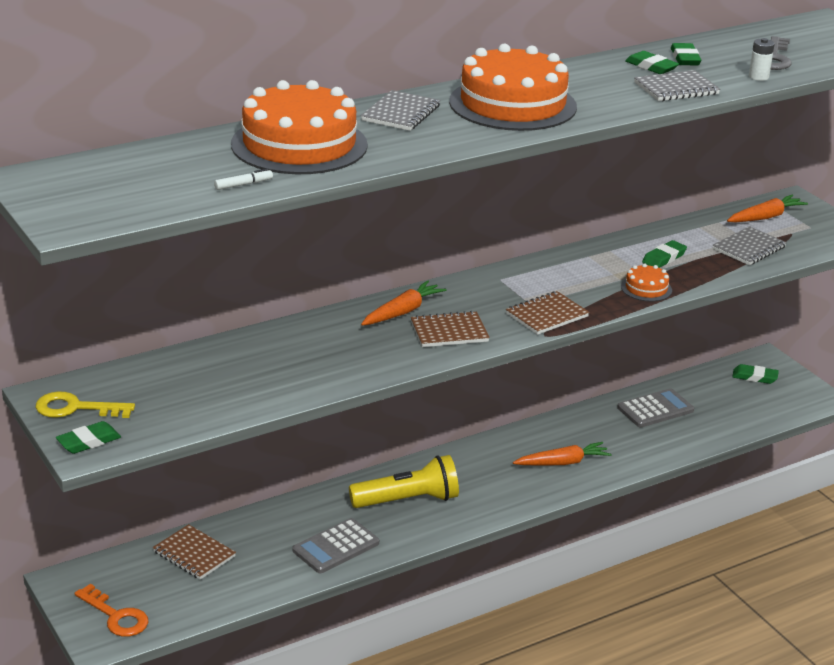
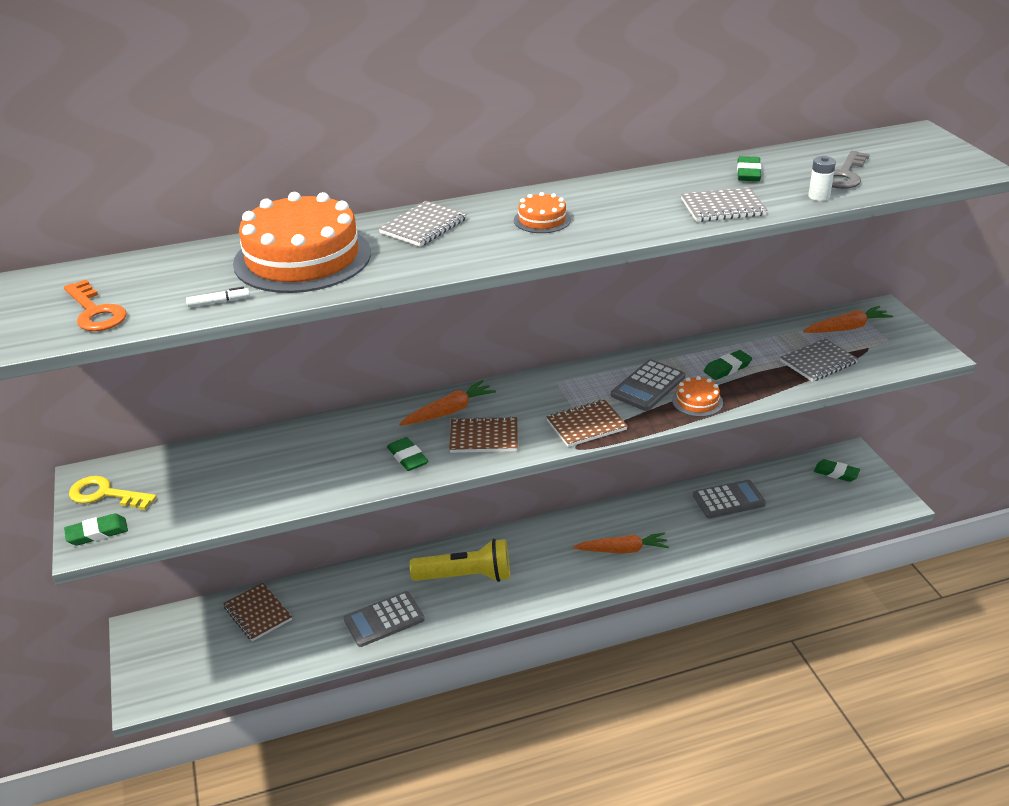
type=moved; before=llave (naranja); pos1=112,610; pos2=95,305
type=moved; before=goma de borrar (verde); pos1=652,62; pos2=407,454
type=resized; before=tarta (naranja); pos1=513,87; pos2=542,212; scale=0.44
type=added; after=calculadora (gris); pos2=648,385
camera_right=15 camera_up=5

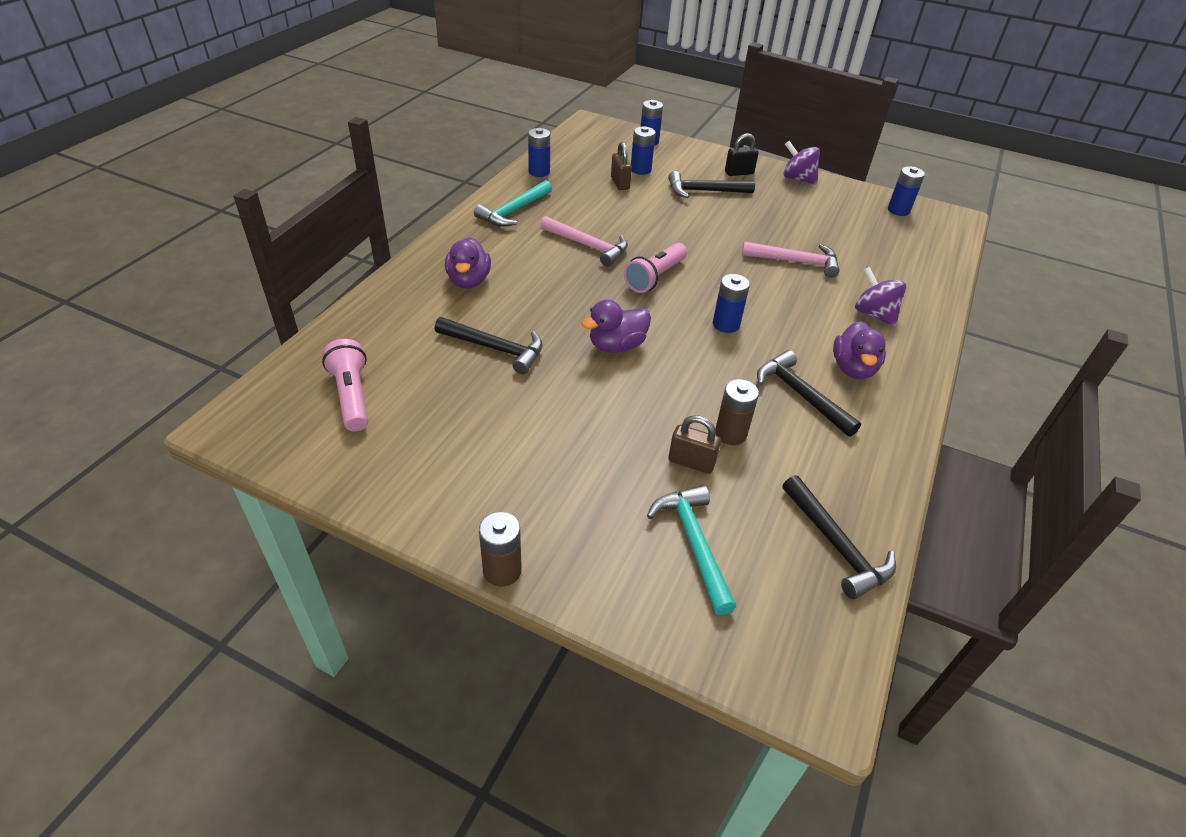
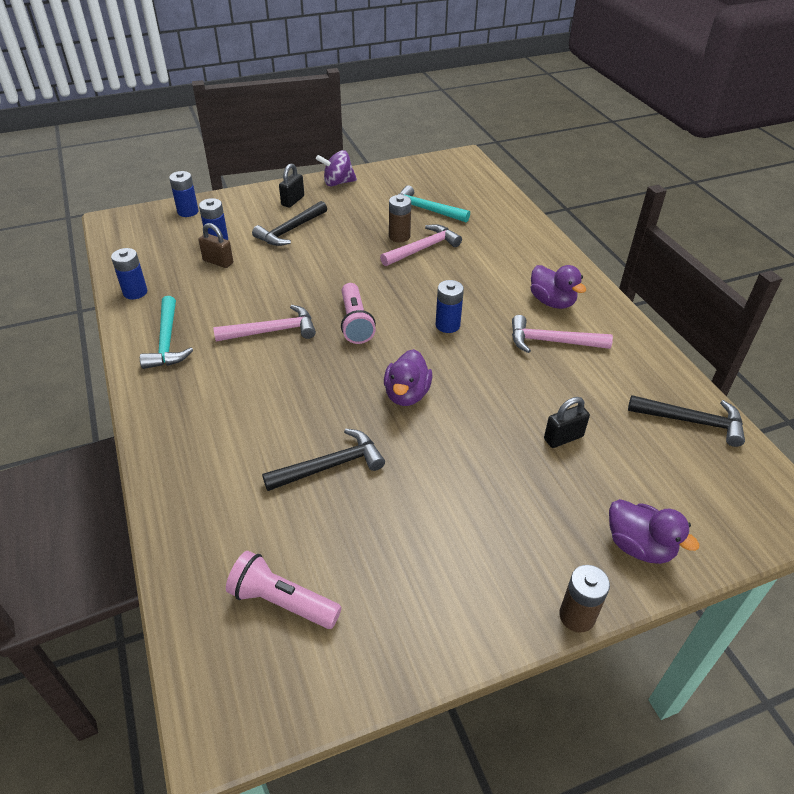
type=moved; before=pila (marrón); pos1=737,412; pos2=400,218
type=moved; before=martillo (turquesa); pos1=691,550; pos2=434,204
type=recoloured; before=martillo (negro); after=martillo (rosa); pos1=809,393; pos2=562,334
type=recoloured; before=candado (marrón); after=candado (negro); pos1=695,444; pos2=567,422
type=moved; before=pato (morado); pos1=468,263; pos2=654,531
type=removed; before=peonza (morado); pos1=880,297
type=removed; before=pila (azul); pos1=906,191
camera_right=-45 camera_up=0

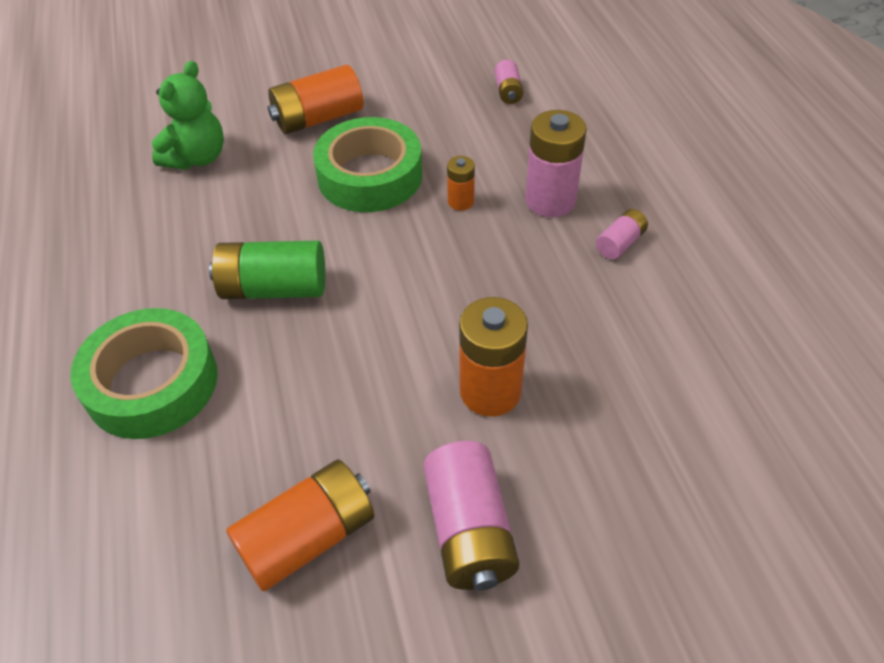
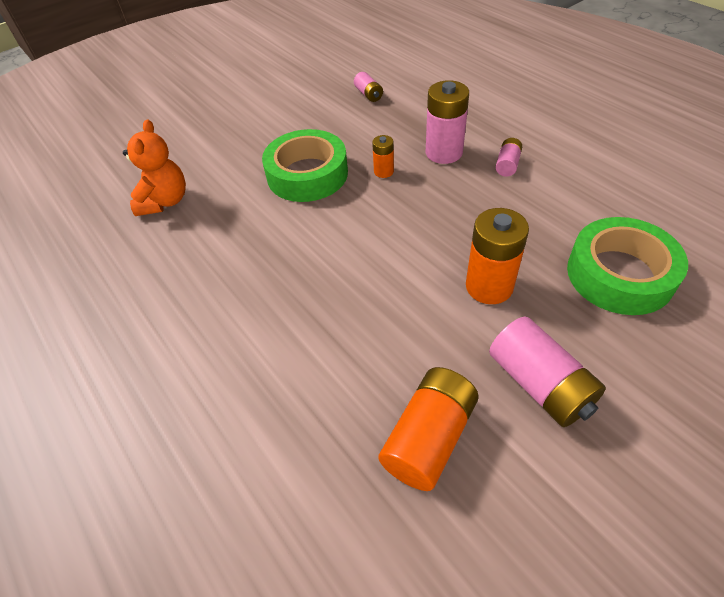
type=recoloured; before=osito (verde); after=osito (naranja); pos1=187,115; pos2=154,167
type=moved; before=cinta adhesiva (verde); pos1=144,373; pos2=627,266
type=removed; before=pila (verde); pos1=267,270
type=removed; before=pila (naranja); pos1=315,99
camera_right=-20 camera_up=0

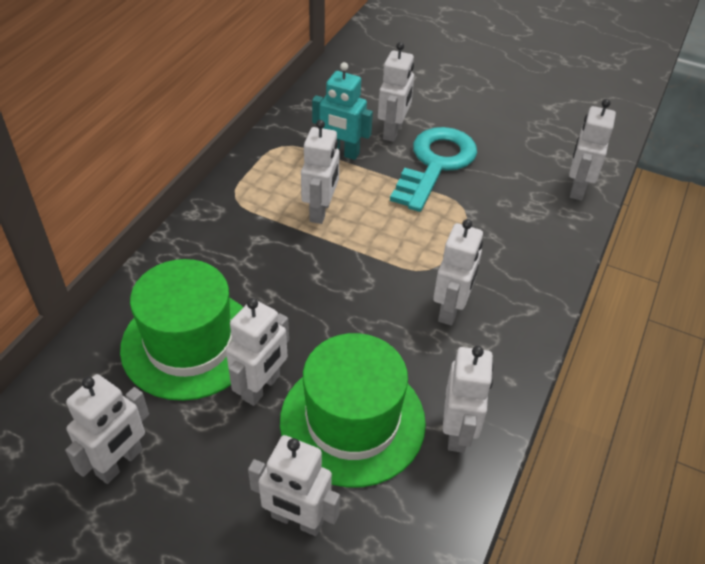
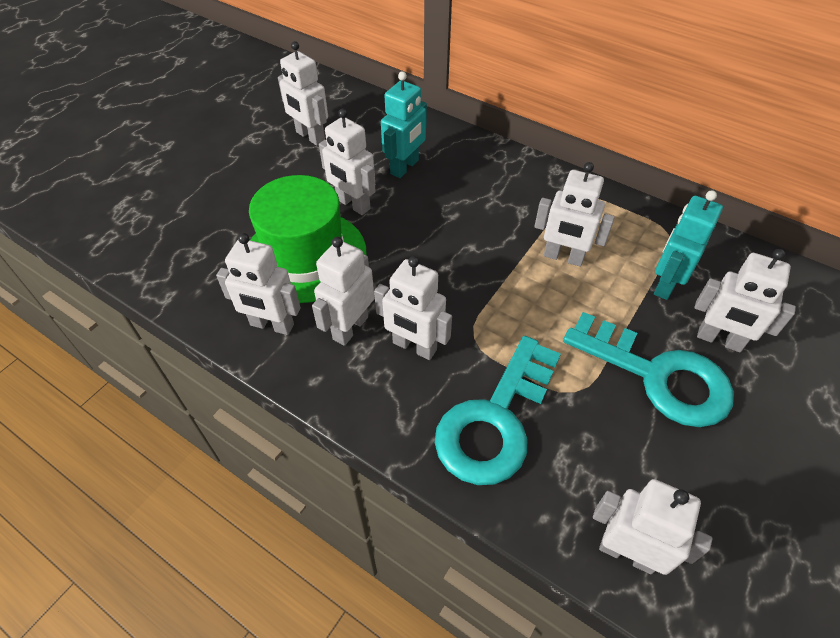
type=moved; before=robot (blanco); pos1=294,485; pos2=343,291
type=replaced; before=sombrero (verde); after=robot (turquesa); pos1=181,330; pos2=404,124
type=added; after=llave (turquesa); pos2=498,410
camera_right=100 camera_up=5

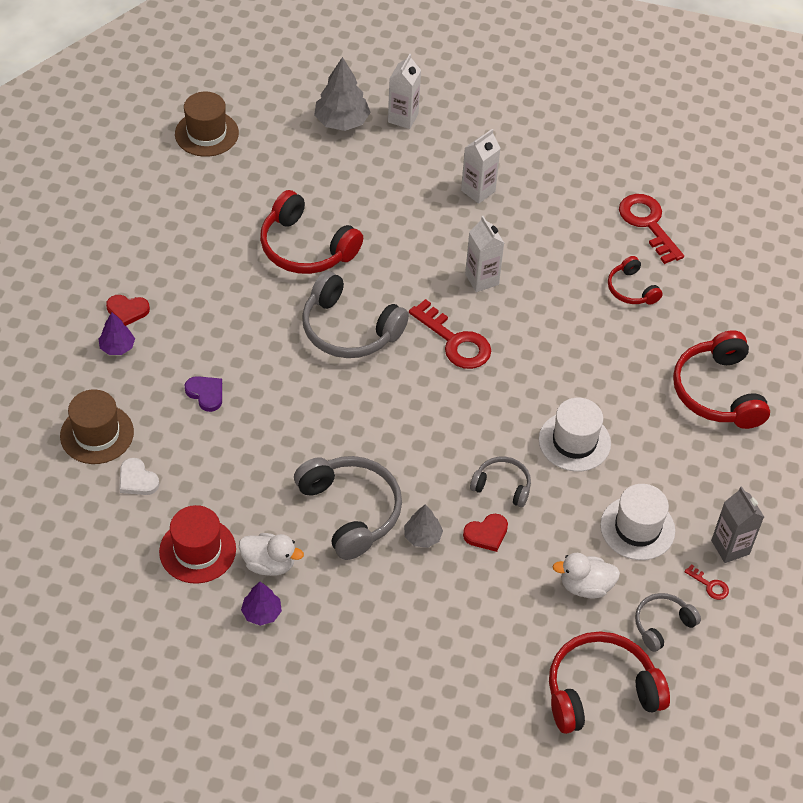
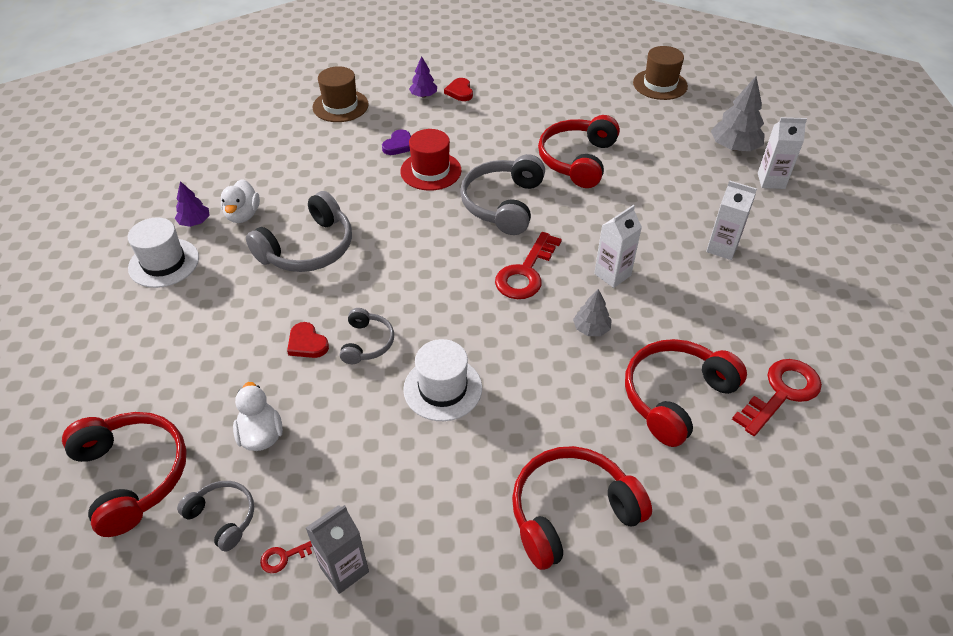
type=moved; before=sombrero (blanco); pos1=637,522; pos2=163,252
type=turned; before=llave (rojo); pos1=706,582; pos2=286,557; turn=45
type=moved; before=sombrero (rojo); pos1=197,544; pos2=430,160
type=moved; before=árbol (gris); pos1=423,526; pos2=592,312
type=resized; before=auriculares (rojo); pos1=635,280; pos2=686,393; scale=1.82
type=removed; before=corazón (blanco); pos1=139,476
camera_right=75 camera_up=-5

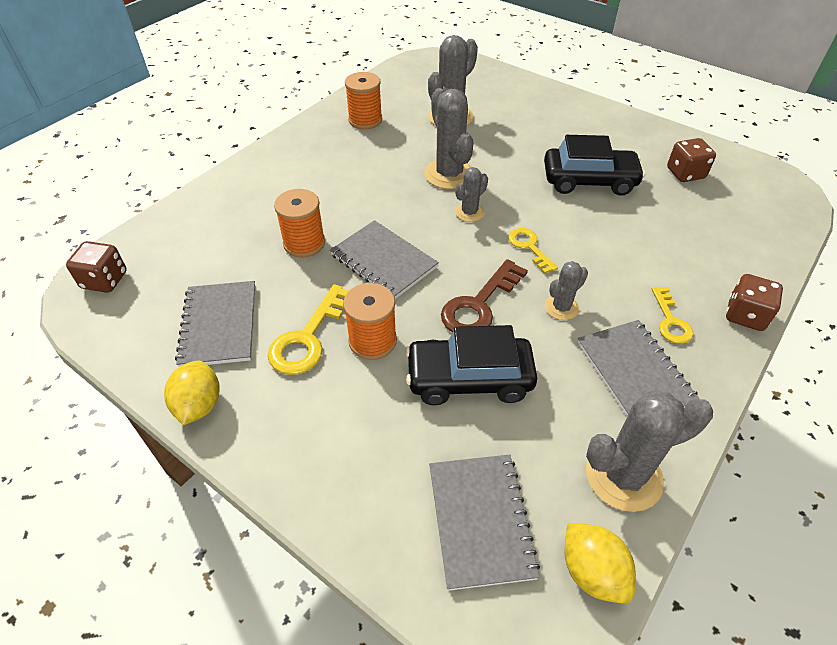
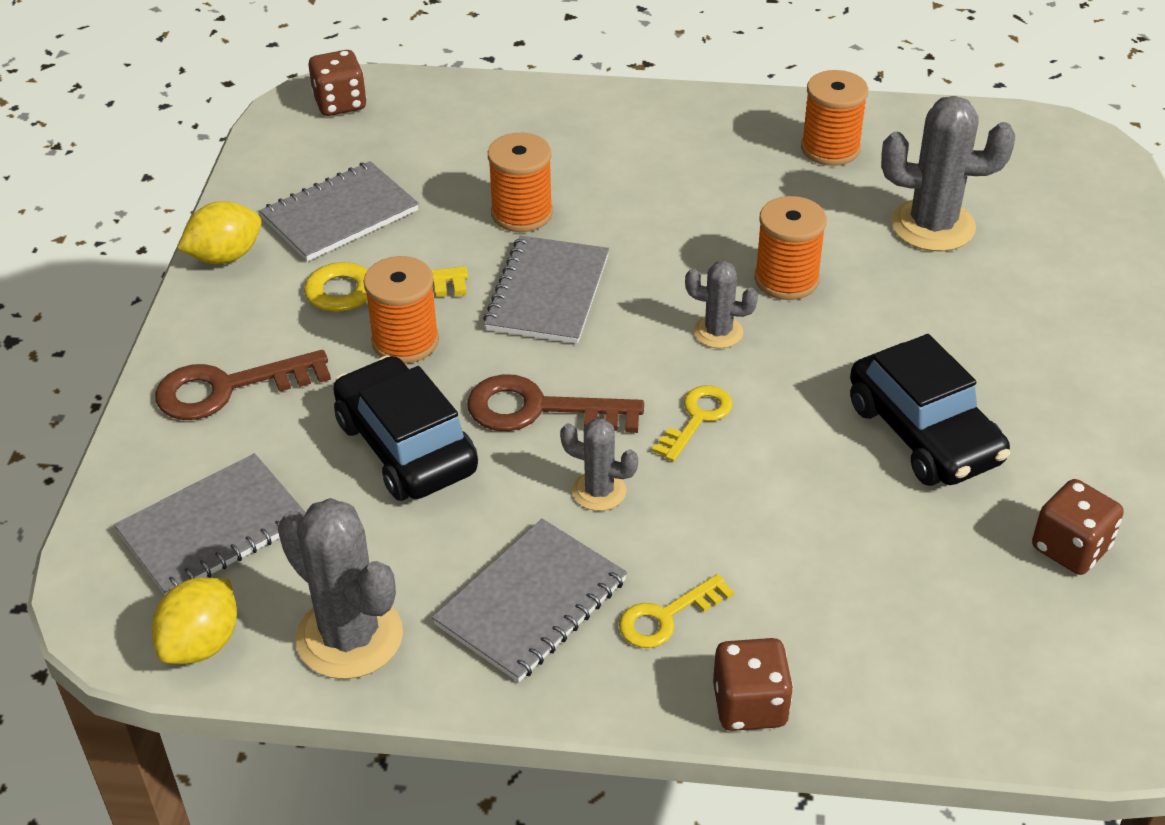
type=added; after=llave (marrón); pos2=243,385
type=replaced; before=cactus (gris); after=carrete (naranja); pos1=449,138; pos2=790,248
camera_right=60 camera_up=-5

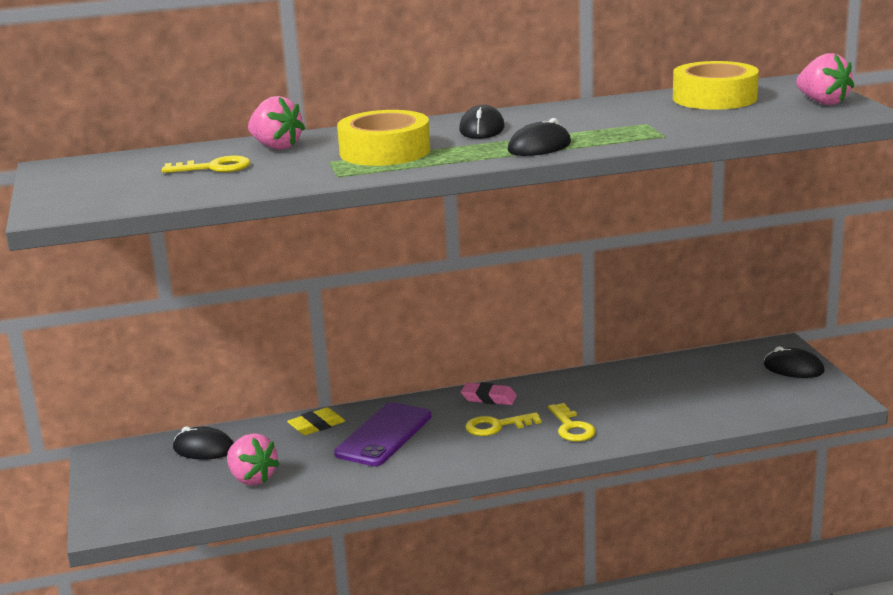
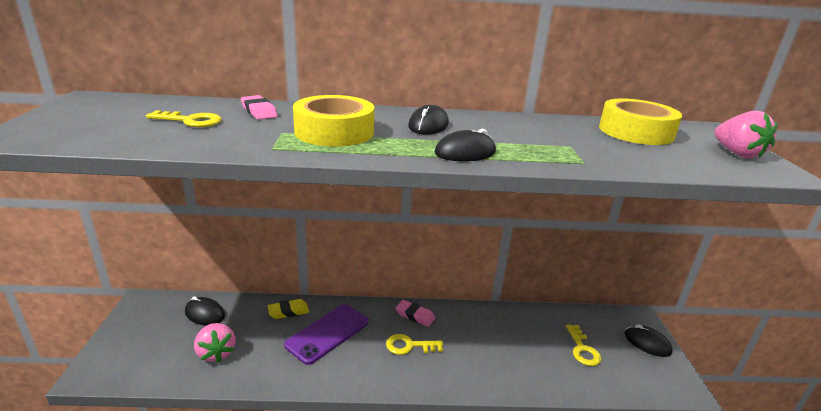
type=replaced; before=fresa (rosa); after=goma de borrar (rosa); pos1=276,123; pos2=259,107
type=moved; before=llave (amarillo); pos1=572,422; pos2=584,345
camera_right=10 camera_up=5

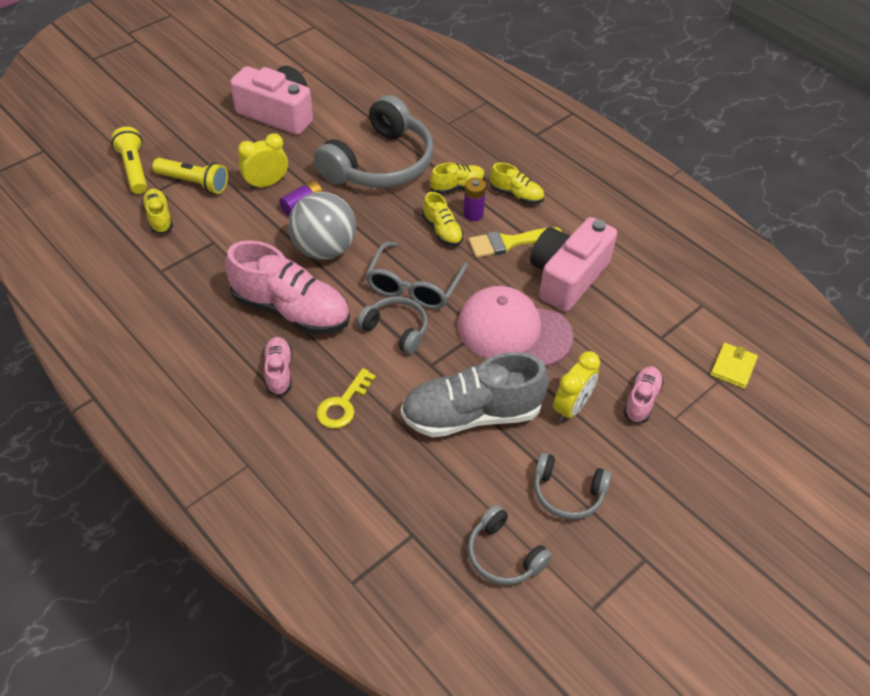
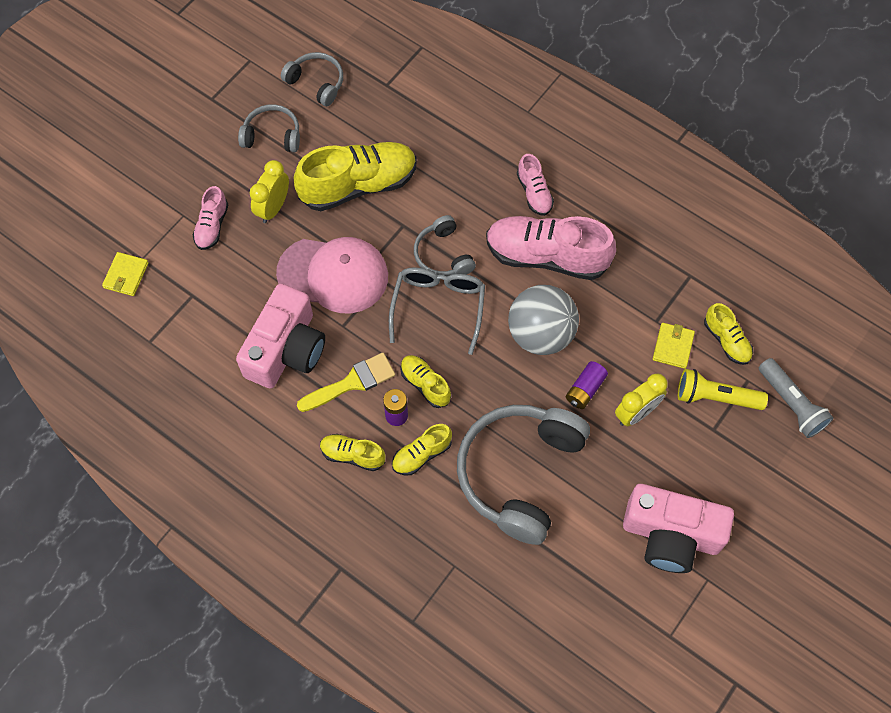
type=recoloured; before=zapato (gris); after=zapato (amarillo); pos1=475,394; pos2=355,176
type=turned; before=auriculares (gris); pos1=392,325; pos2=445,245; turn=45
type=added; after=cartera (amarillo); pos2=674,346
type=recoloured; before=lámpara de mano (amarillo); after=lámpara de mano (gris); pos1=129,160; pos2=796,398
type=removed; before=llave (amarillo); pos1=346,398
camera_right=170 camera_up=15

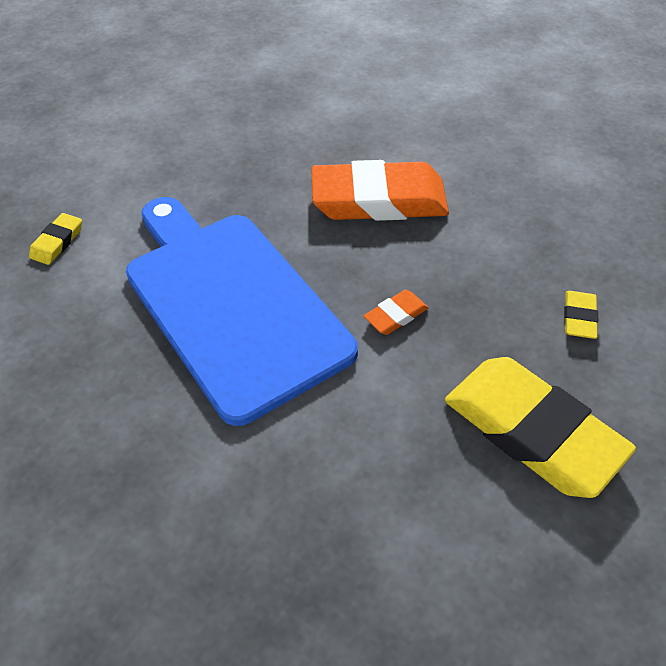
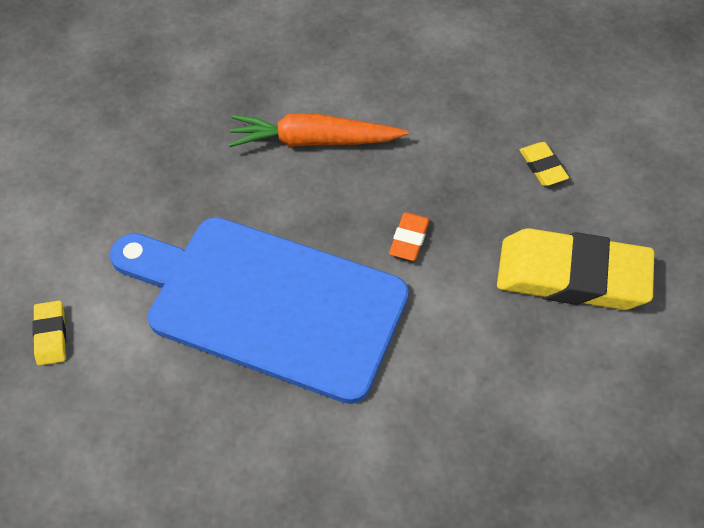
type=replaced; before=goma de borrar (naranja); after=zanahoria (naranja); pos1=380,190; pos2=319,130
camera_right=-35 camera_up=5

